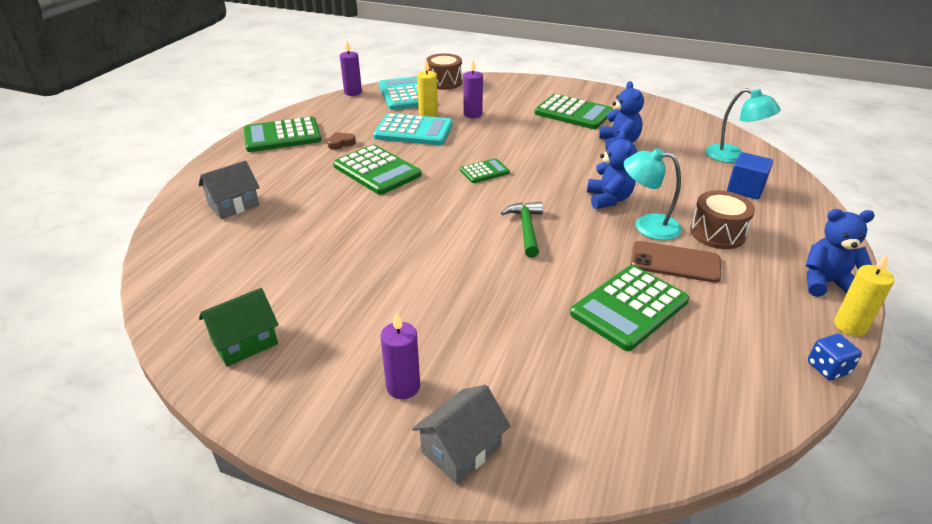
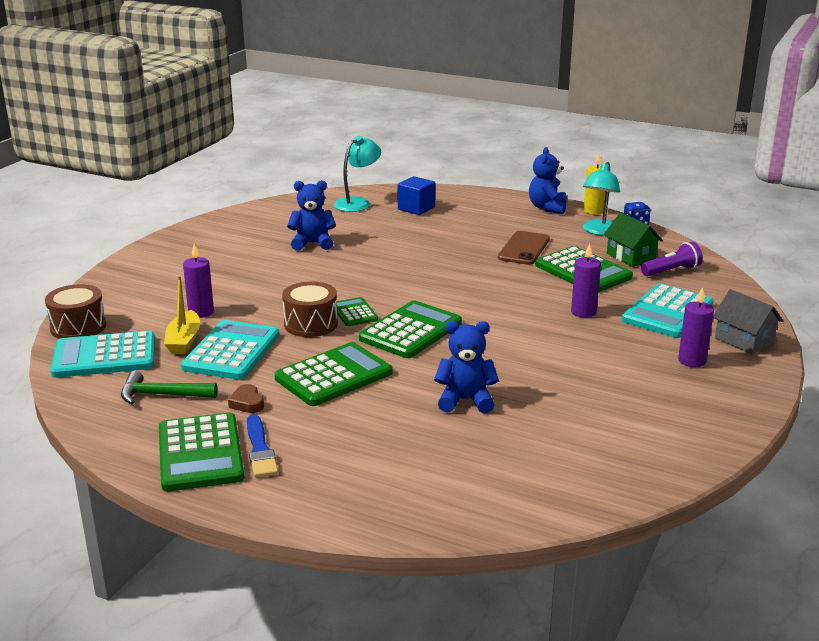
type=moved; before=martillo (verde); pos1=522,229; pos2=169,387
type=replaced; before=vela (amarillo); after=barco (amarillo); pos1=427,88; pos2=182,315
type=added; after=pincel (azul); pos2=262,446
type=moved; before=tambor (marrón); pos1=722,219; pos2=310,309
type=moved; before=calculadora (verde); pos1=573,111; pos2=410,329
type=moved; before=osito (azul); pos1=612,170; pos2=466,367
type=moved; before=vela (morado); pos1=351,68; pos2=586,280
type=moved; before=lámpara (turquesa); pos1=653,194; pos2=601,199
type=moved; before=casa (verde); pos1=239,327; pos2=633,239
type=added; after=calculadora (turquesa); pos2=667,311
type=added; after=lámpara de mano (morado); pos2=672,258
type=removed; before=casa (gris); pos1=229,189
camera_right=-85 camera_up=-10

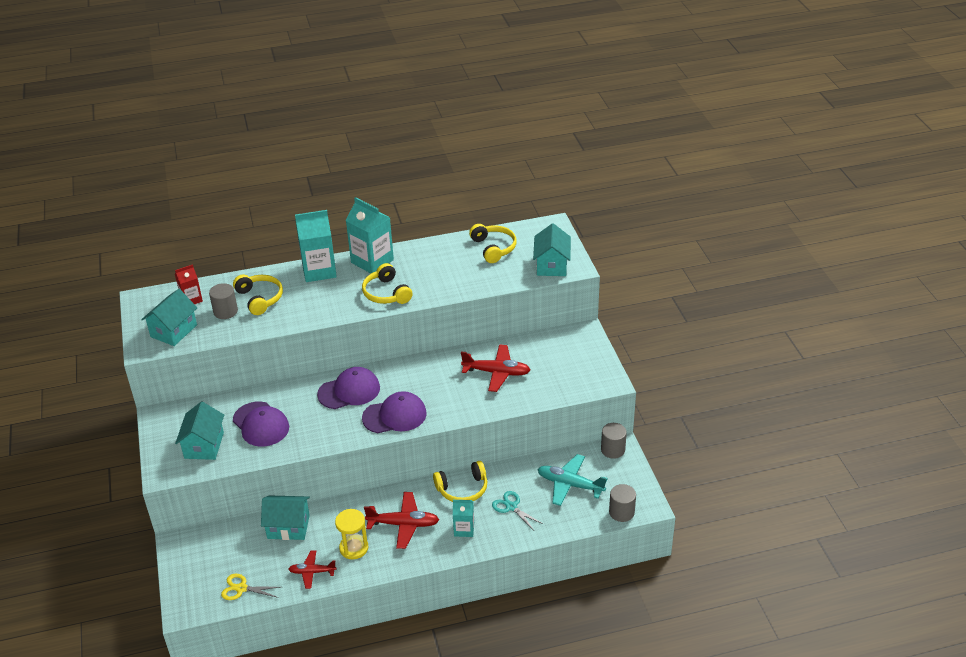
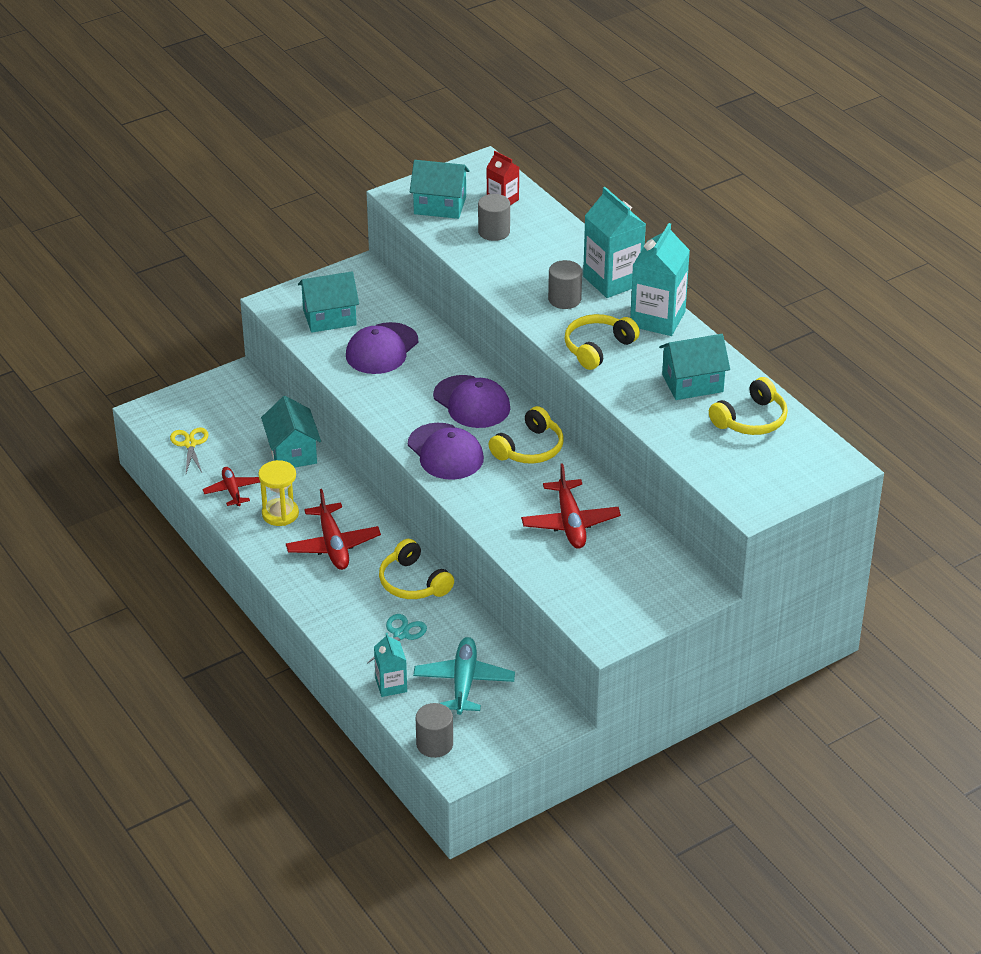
type=moved; before=cartón de leche (turquesa); pos1=463,518; pos2=390,665
type=moved; before=auriculares (amarillo); pos1=258,295; pos2=526,435
type=moved; before=cilindro (gris); pos1=614,441; pos2=565,284
type=moved; before=casa (turquesa); pos1=552,249; pos2=694,367
camera_right=70 camera_up=0

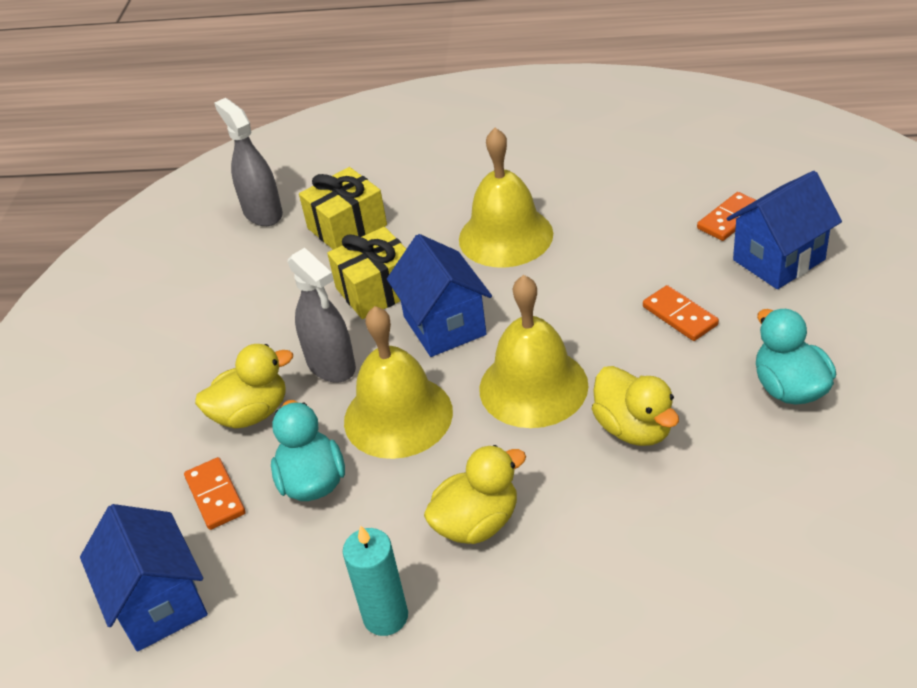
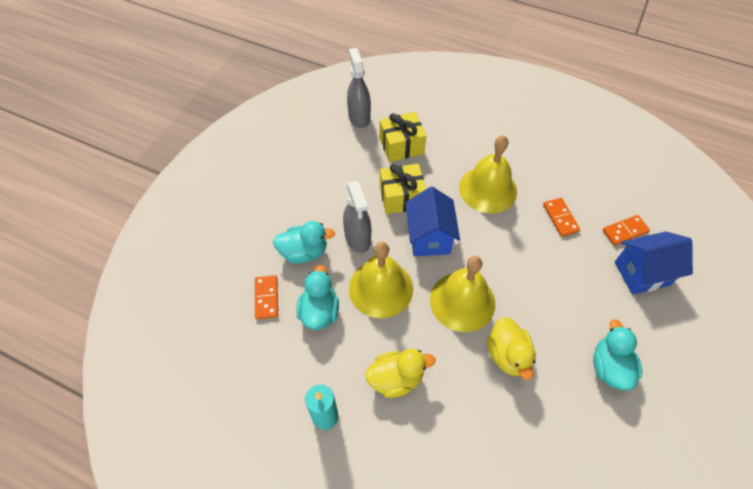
type=recoloured; before=pato (amarillo); after=pato (turquesa); pos1=244,386; pos2=304,242
type=moved; before=ficha de dominó (naranja); pos1=681,313; pos2=561,217
type=removed; before=casa (azul); pos1=144,578
camera_right=15 camera_up=15

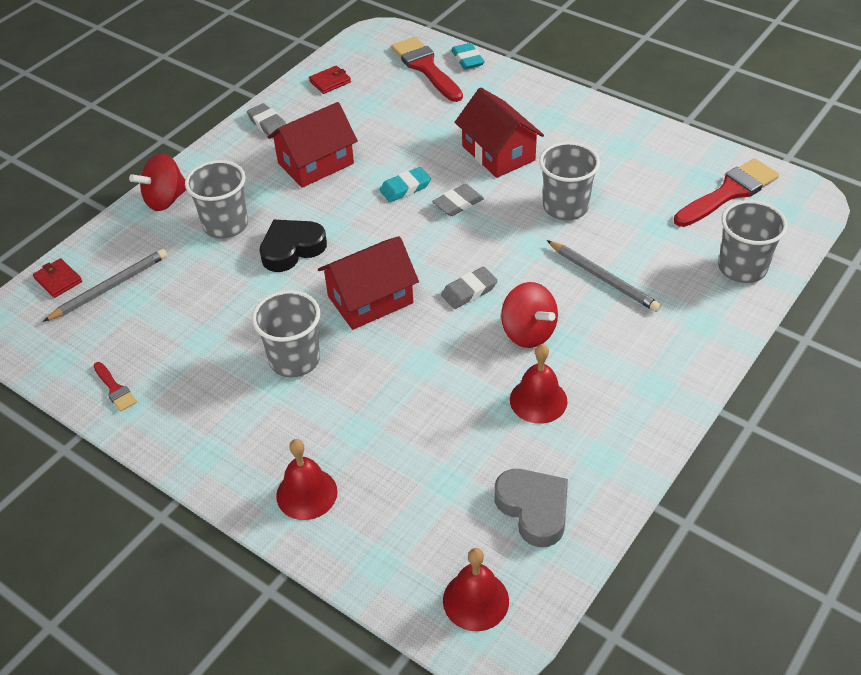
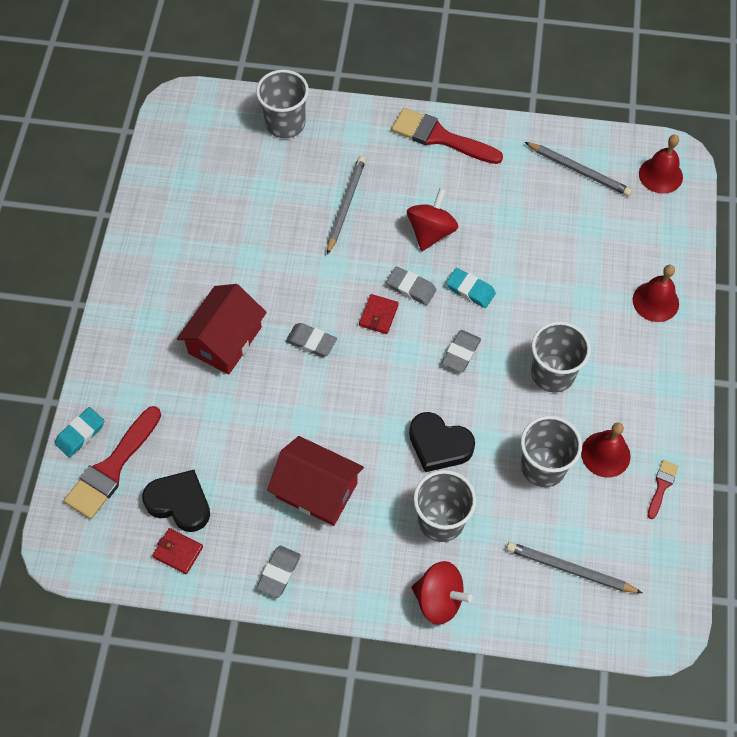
type=added; after=corazón (negro); pos2=176,501
type=moved; before=cartera (rojo); pos1=57,278; pos2=379,314
type=moved; before=pincel (rojo); pos1=726,192; pos2=447,136
type=replaced; before=casa (rojo); after=goma de borrar (gris); pos1=368,283; pos2=461,351
type=moved; before=goma de borrar (turquesa); pos1=405,184; pos2=471,288
type=moved; before=vaso (gris); pos1=569,181; pos2=551,451
type=replaced; before=corazón (gris); after=lápiz (gris); pos1=531,508; pos2=578,169
type=moved; before=campana (rojo); pos1=539,384; pos2=606,450
camera_right=-120 camera_up=15

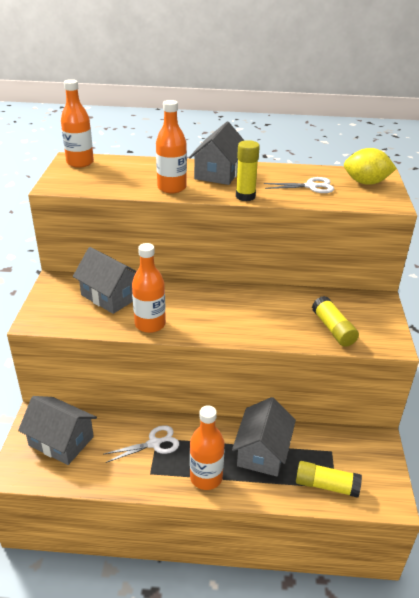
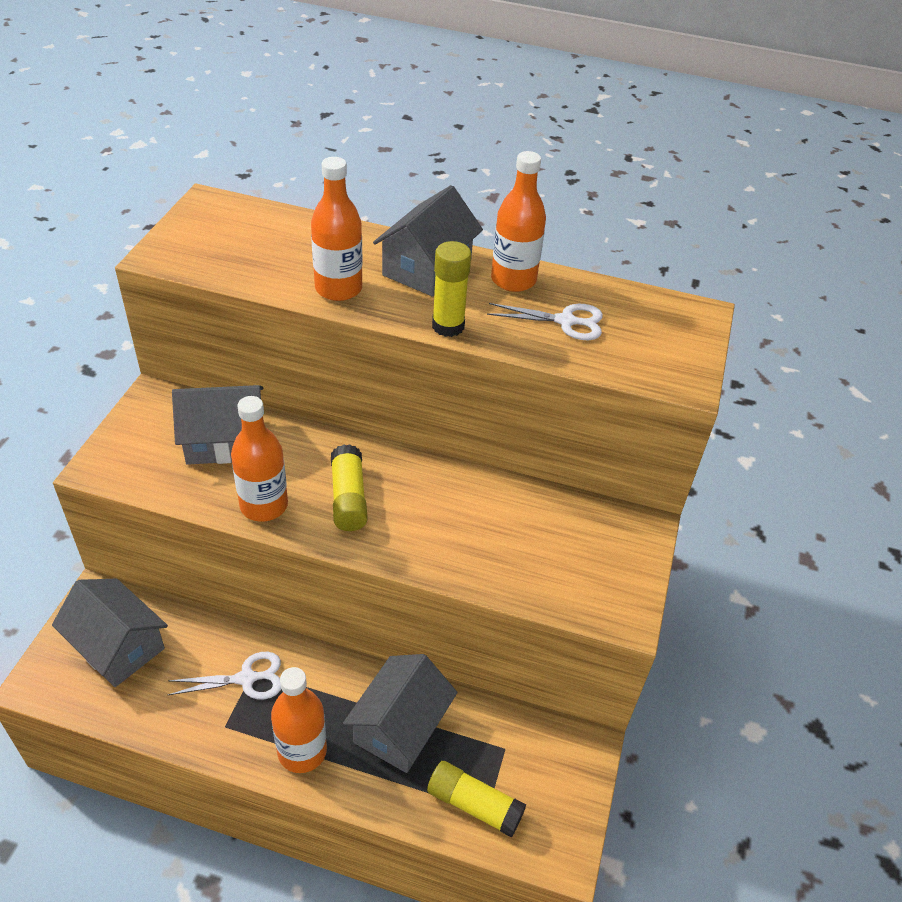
type=turned; before=casa (gris); pos1=105,280; pos2=217,425; turn=-60
type=moved; before=barra de pegamento (amarillo); pos1=335,321; pos2=349,488
type=moved; before=botella (naranja); pos1=77,123; pos2=518,221
type=removed; before=limón (amarillo); pos1=370,166
camera_right=10 camera_up=10

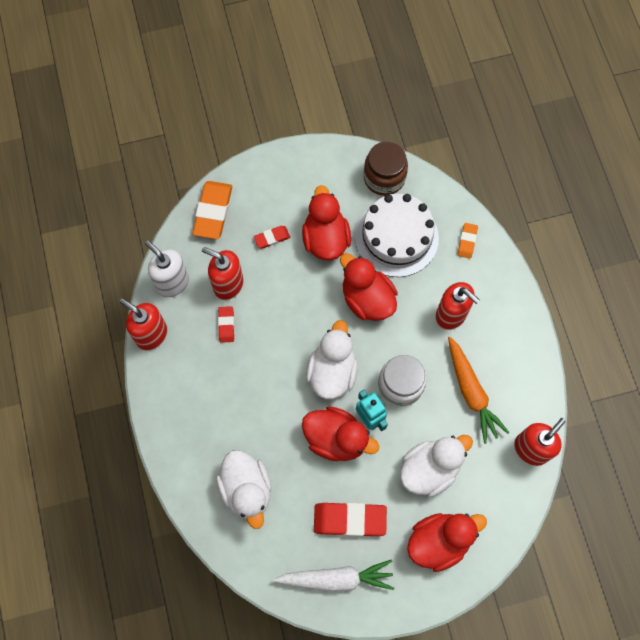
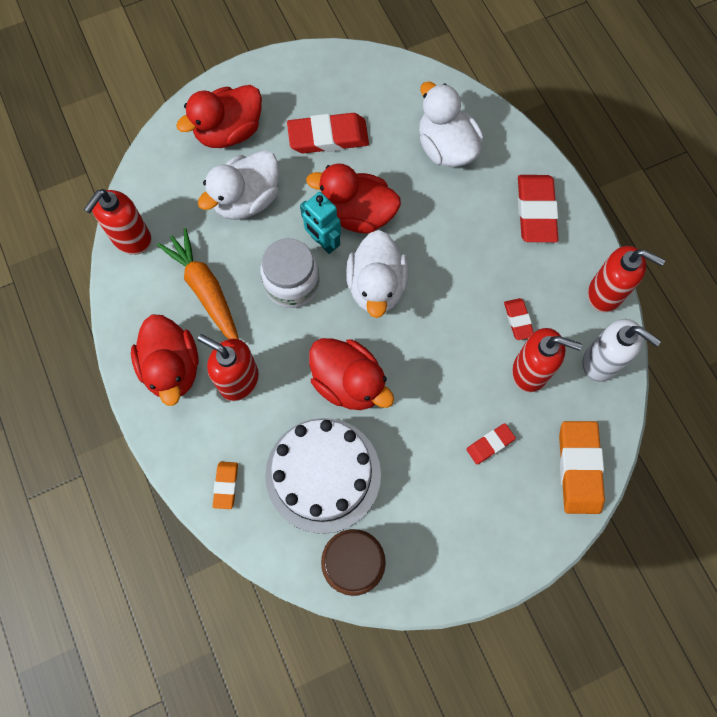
type=moved; before=pato (rojo); pos1=326,223; pos2=164,360
type=added; after=goma de borrar (rojo); pos2=538,208
type=removed; before=zanahoria (blanco); pos1=333,576
camera_right=170 camera_up=0

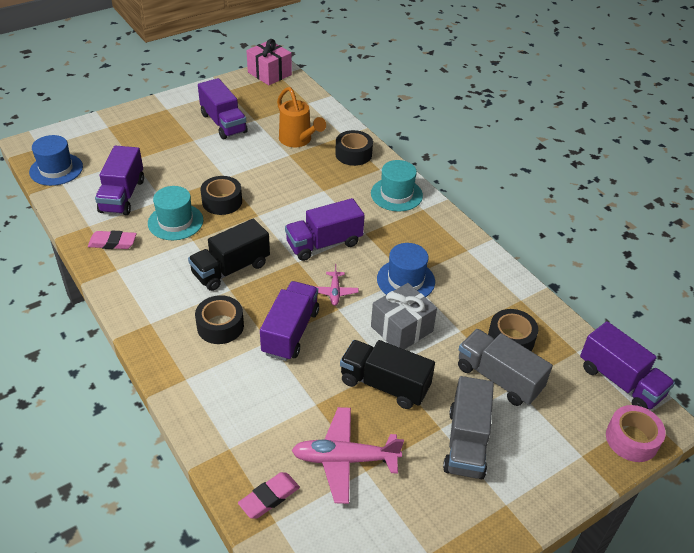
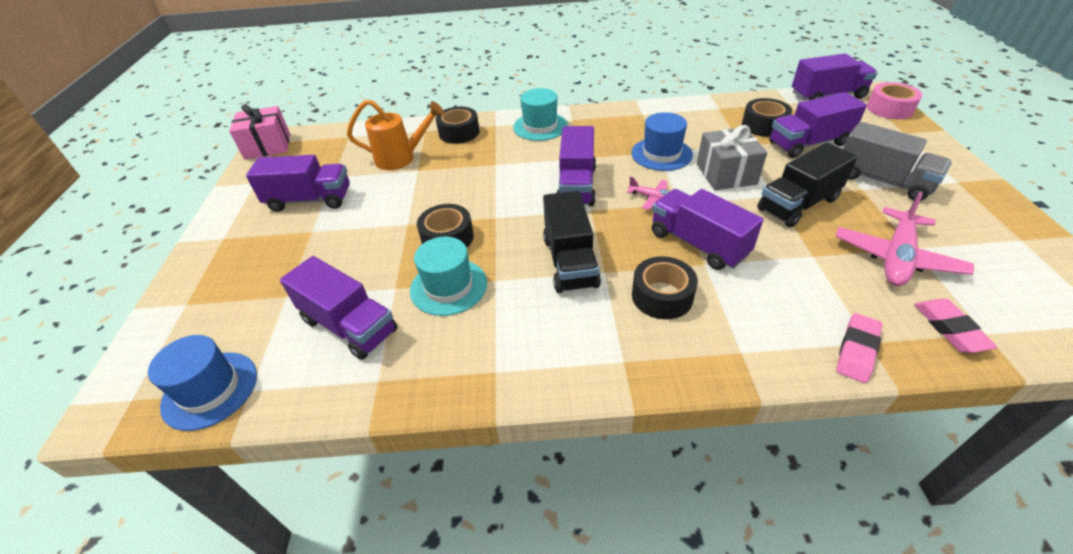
type=recoloured; before=camión (gris); after=camión (morado); pos1=505,367; pos2=818,125
type=moved; before=goma de borrar (rosa); pos1=112,240; pos2=859,348
camera_right=-55 camera_up=0

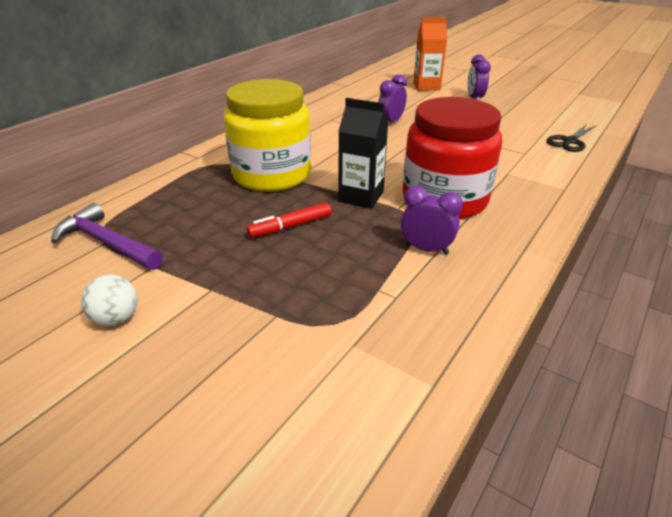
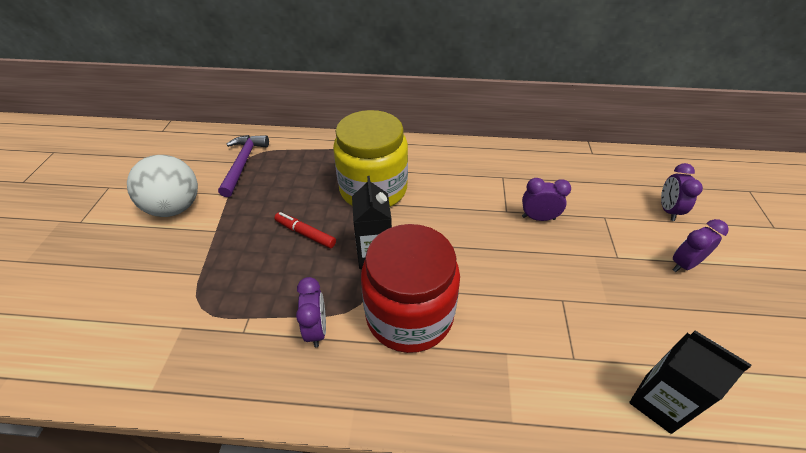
type=resized; before=pelota (blanco); pos1=109,300; pos2=162,186; scale=1.96
type=replaced; before=tijeras (negro); after=cartón de leche (negro); pos1=571,138; pos2=690,382
type=replaced; before=cartón de leche (naranja); after=despertador (morado); pos1=430,54; pos2=682,192
camera_right=60 camera_up=10

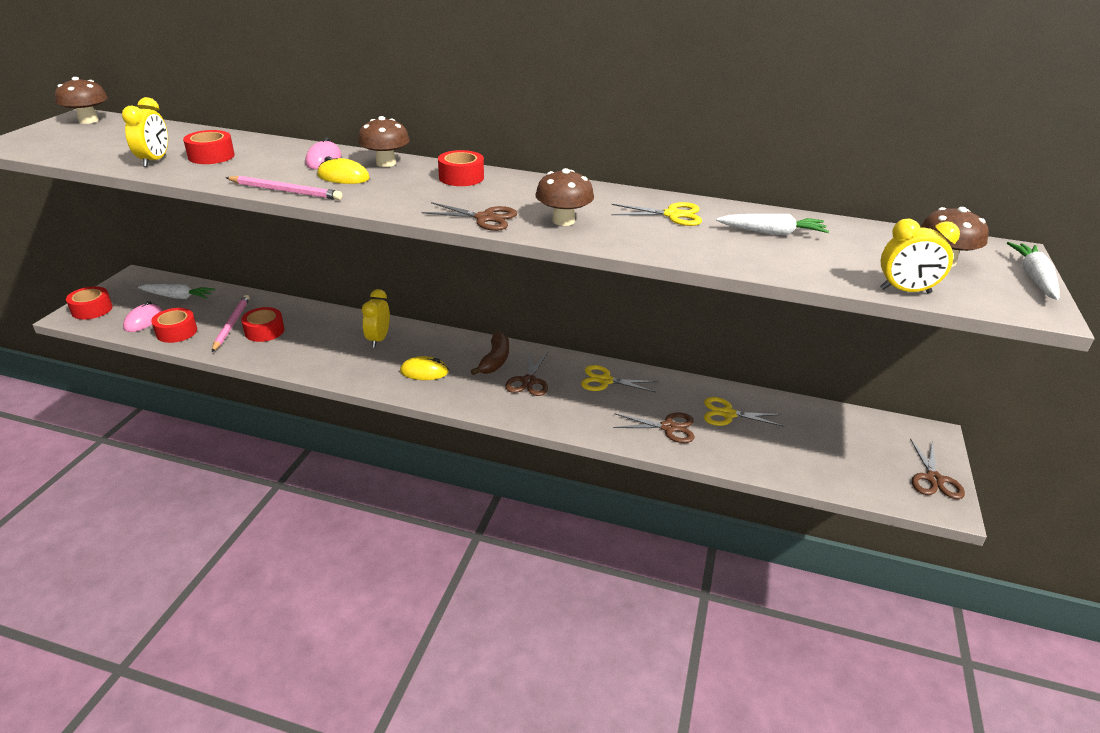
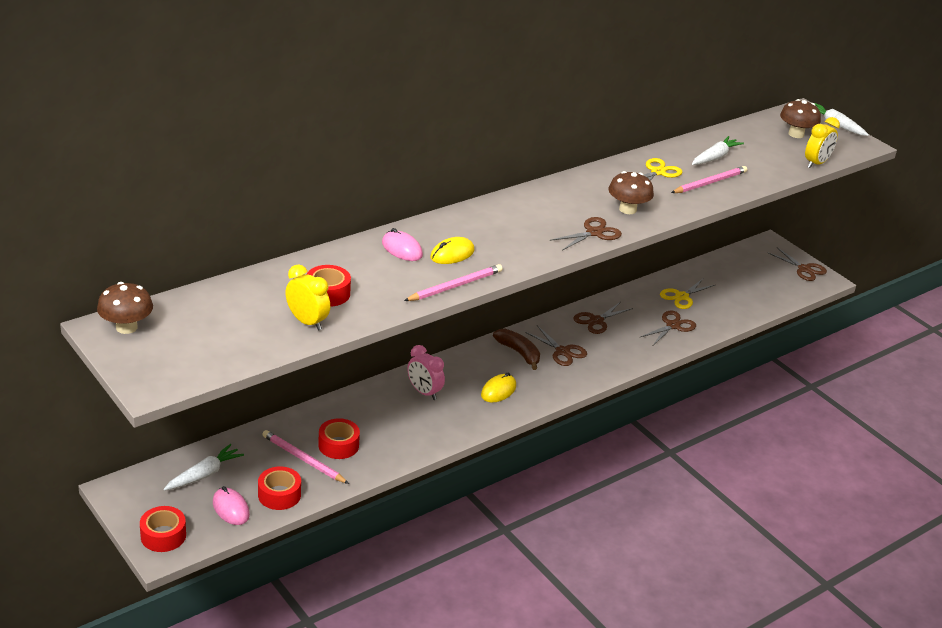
type=recoloured; before=despertador (amarillo); after=despertador (rosa); pos1=376,318; pos2=426,372
type=recoloured; before=tijeras (amarillo); after=tijeras (marrón); pos1=619,378; pos2=603,318
type=added; after=lápiz (rosa); pos2=709,179
type=removed; before=seta (marrón); pos1=384,141
type=removed; before=cinta adhesiva (rojo); pos1=461,168
camera_right=-55 camera_up=0

